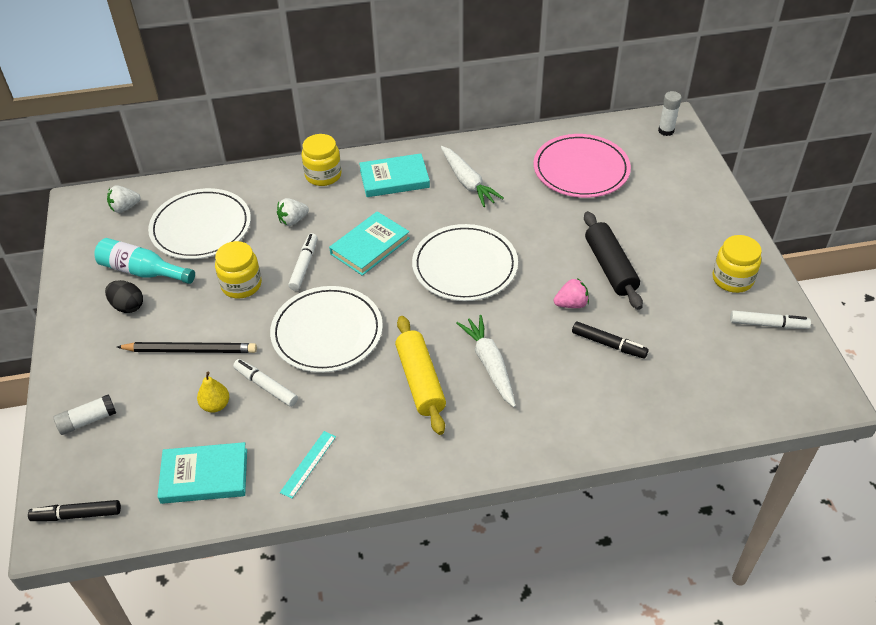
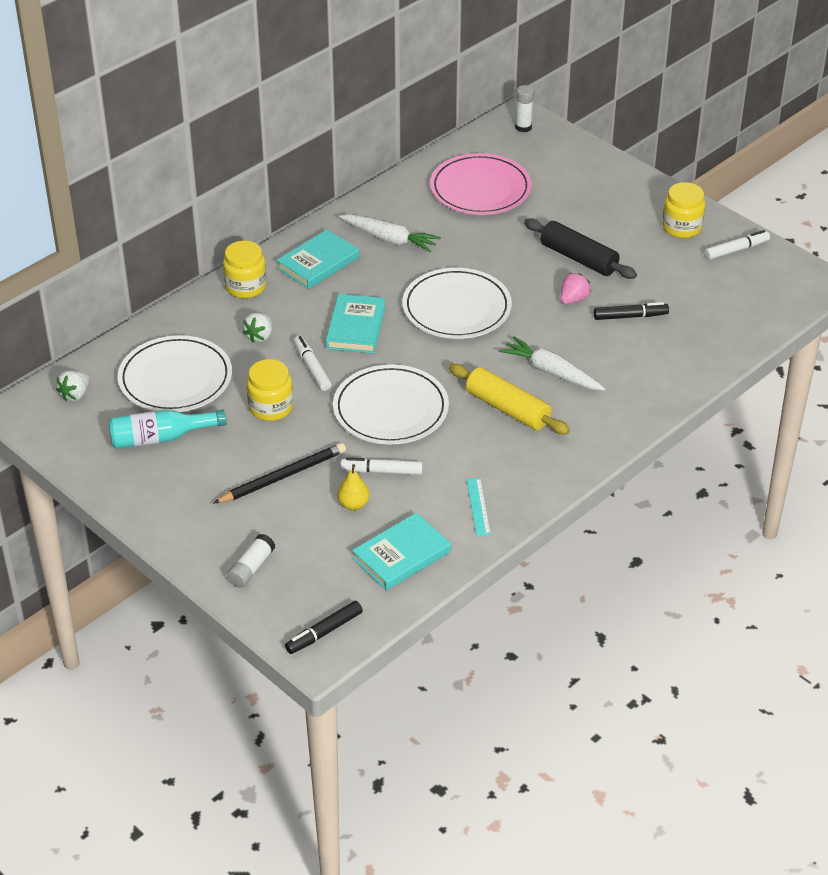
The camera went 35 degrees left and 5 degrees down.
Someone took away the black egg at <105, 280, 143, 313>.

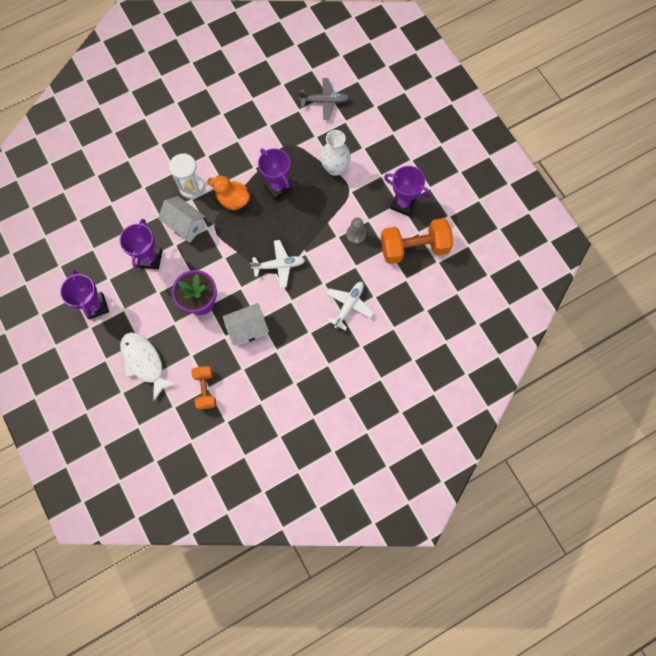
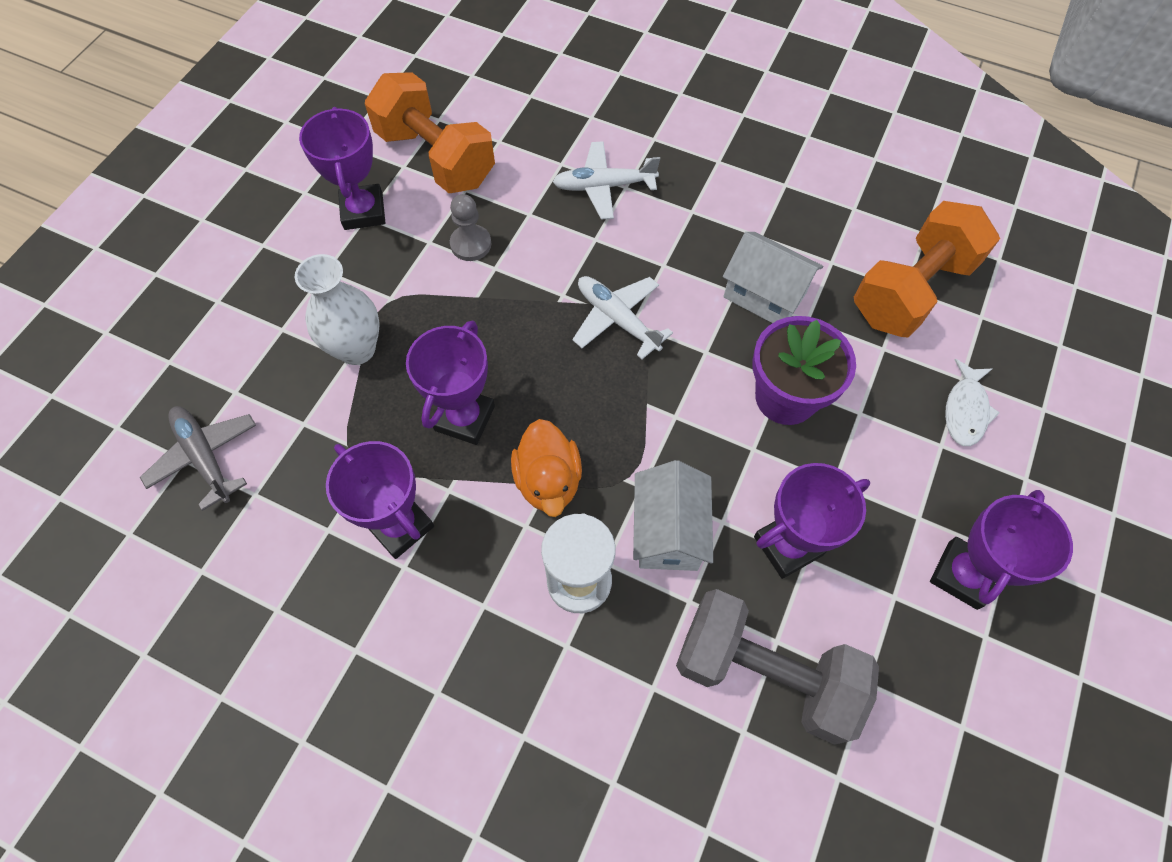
The camera went 125 degrees left and 10 degrees down.
Someone put down the purple trophy at <326, 441, 434, 559>.
Someone put down the grey dumbbell at <676, 589, 879, 745>.
Someone scaled the white fish at <120, 332, 177, 401> by 0.61.
Someone scaled the orange dumbbell at <191, 366, 216, 410> by 1.73.

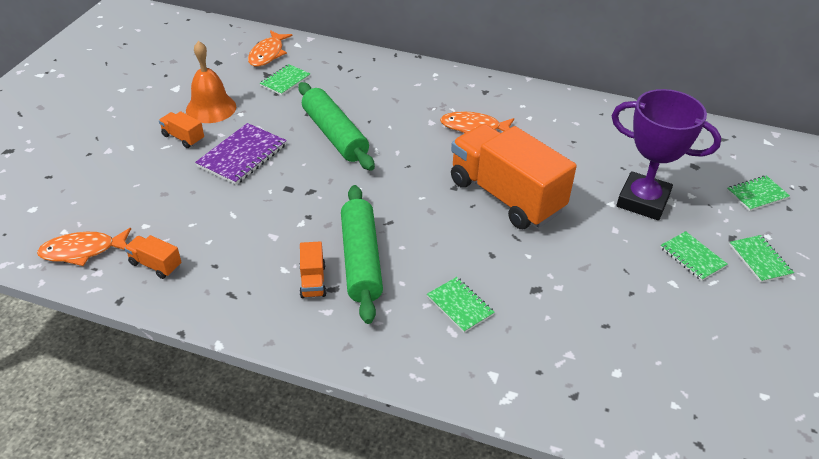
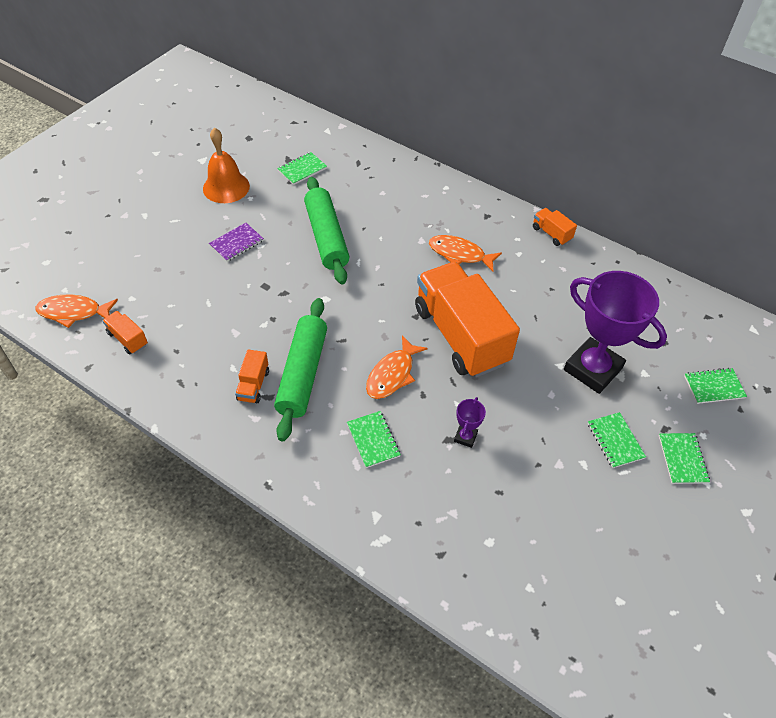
The camera went 15 degrees right and 10 degrees up.
Someone put down the purple trophy at <454, 397, 486, 448>.
Someone carried the orange truck from <159, 111, 204, 148> to <533, 208, 577, 246>.
Someone carried the orange fish from <248, 30, 293, 67> to <366, 335, 428, 399>.
Someone scaled the purple notebook at <195, 123, 287, 185> by 0.63.

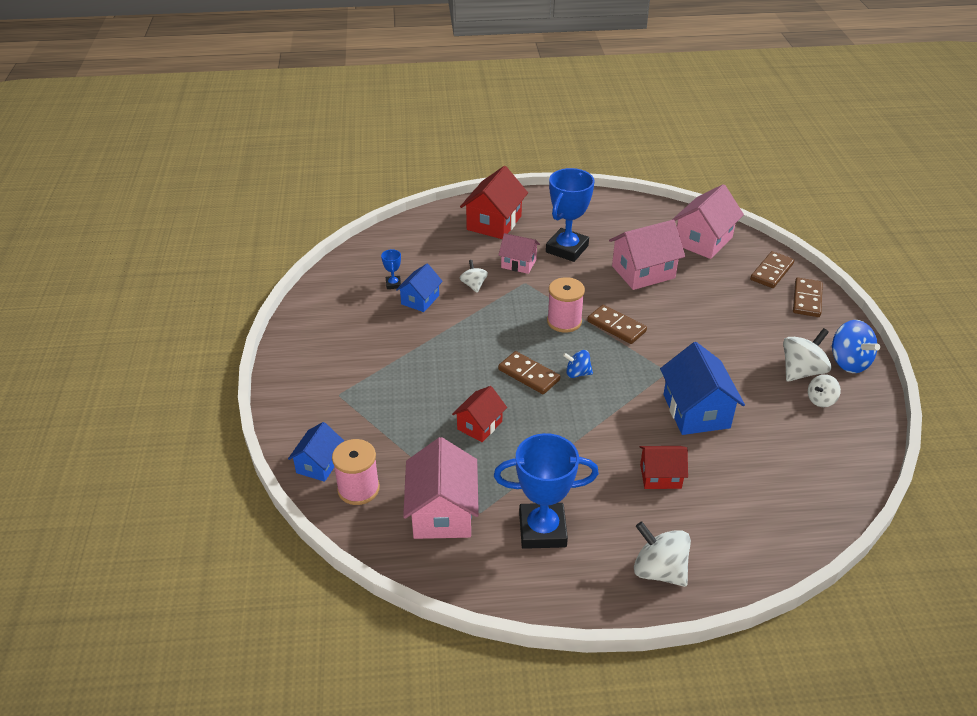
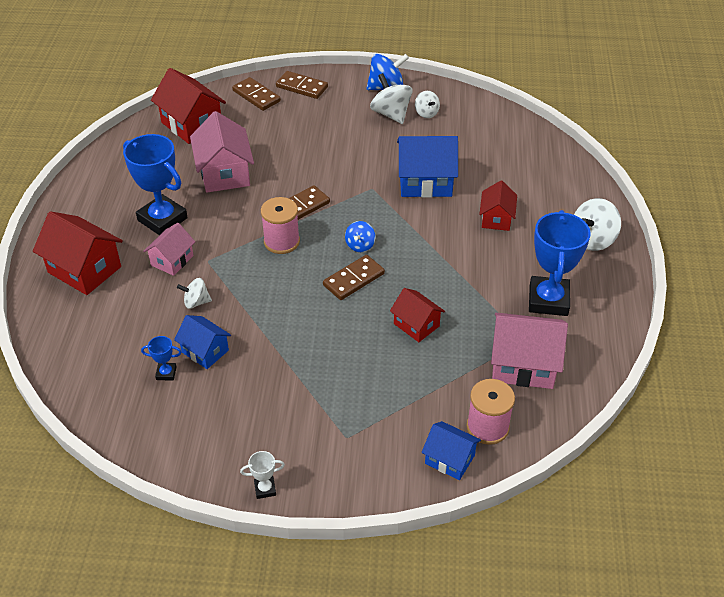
The camera went 80 degrees left and 5 degrees up.
Someone put down the white trophy at <240, 451, 285, 499>.
Someone repainted the pink house at <672, 184, 744, 259>, which became the red house at <151, 68, 226, 144>.

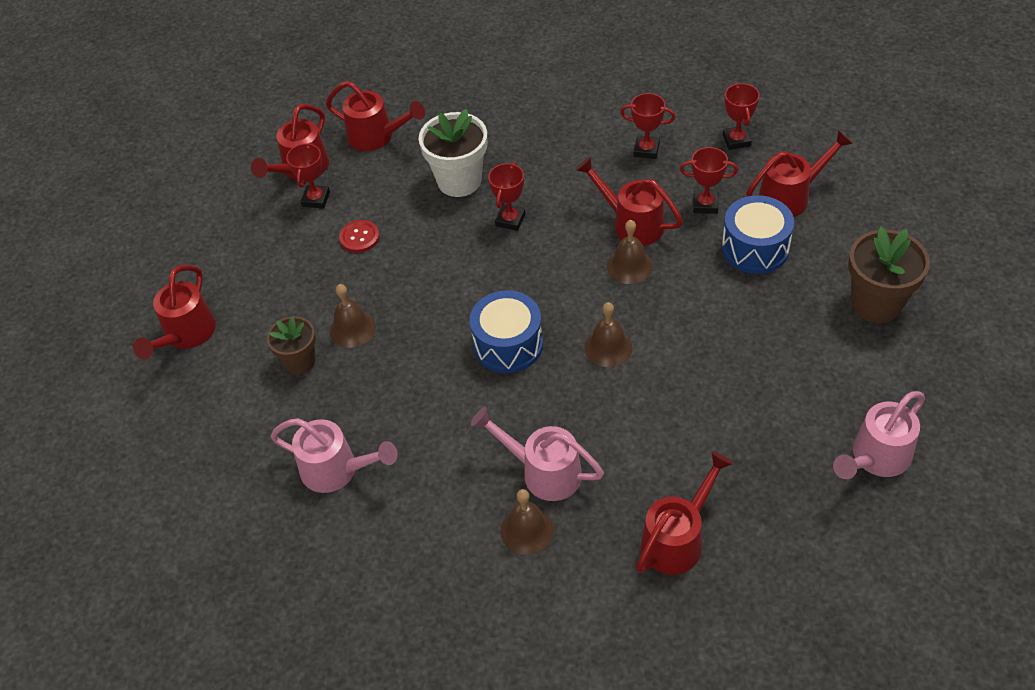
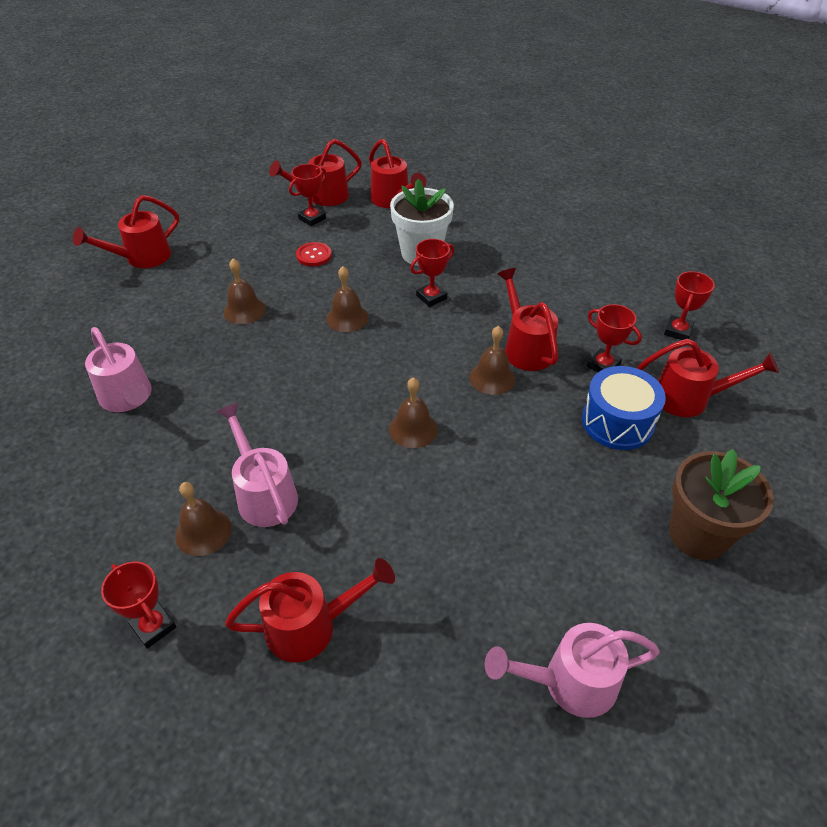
The camera went 30 degrees right and 5 degrees down.
Someone took away the brown flower pot at <267, 316, 316, 374>.
Someone took away the blue drum at <470, 290, 543, 373>.
Someone put down the brown bell at <326, 266, 369, 332>.
Someone carried the red trophy from <620, 93, 675, 159> to <101, 561, 176, 649>.

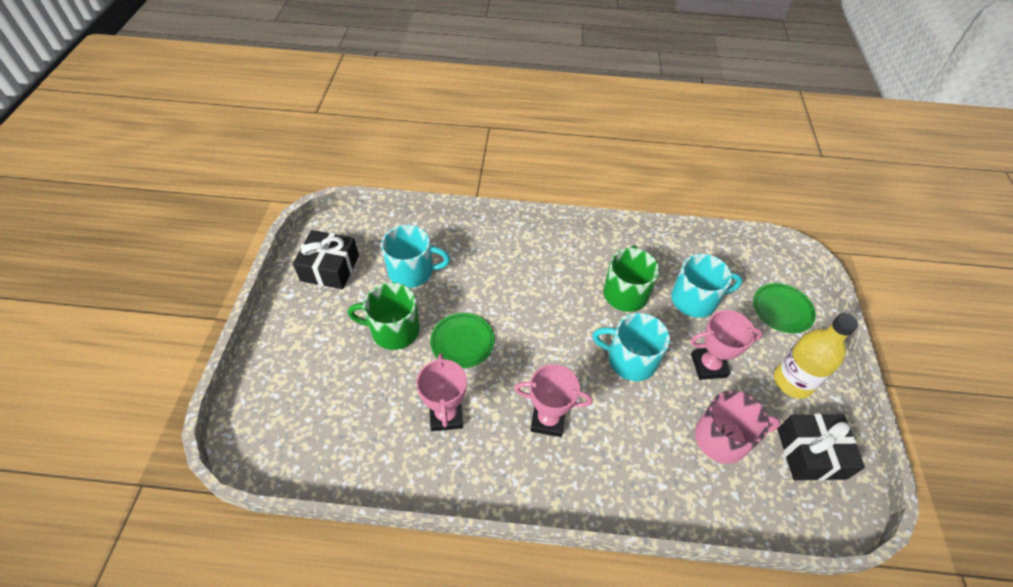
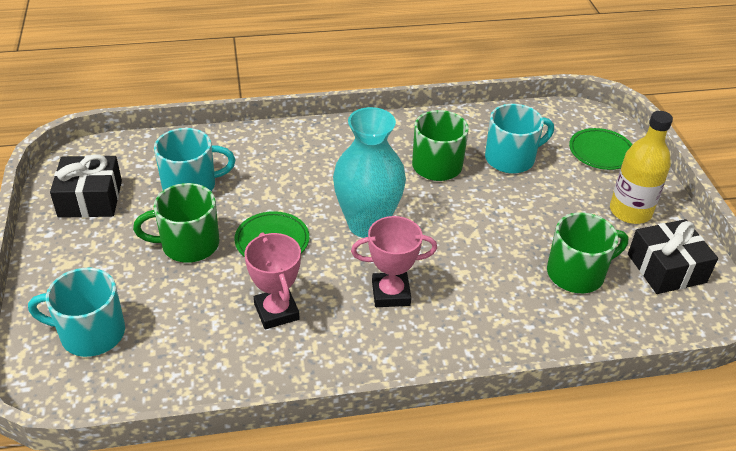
The camera went 15 degrees left and 10 degrees down.
Someone took away the pink trophy at <690, 310, 763, 380>.
Someone put down the turquoise vase at <333, 107, 406, 238>.
Someone carried the turquoise mug from <592, 313, 670, 381> to <28, 268, 125, 357>.
Someone repainted the pink mug at <695, 390, 781, 464>, which became the green mug at <547, 212, 628, 293>.

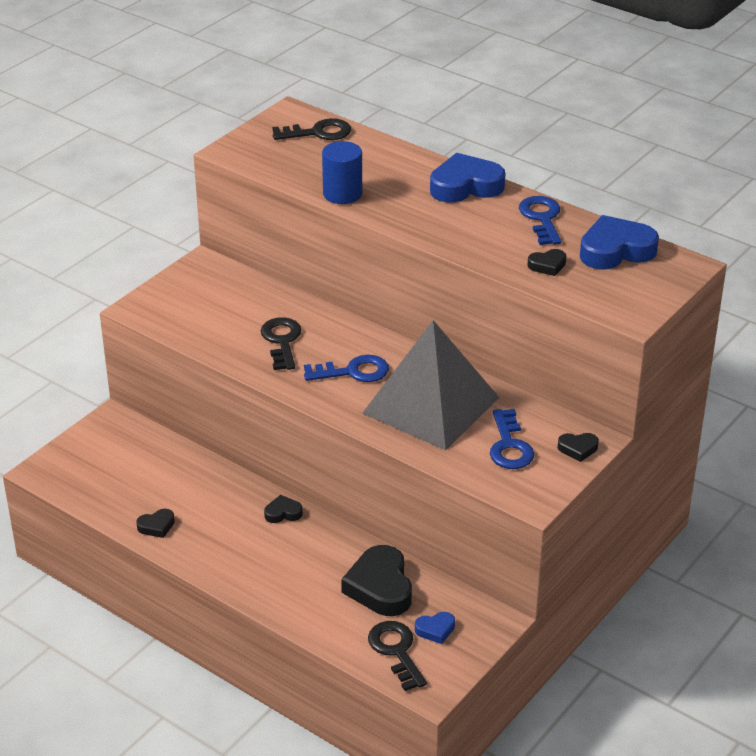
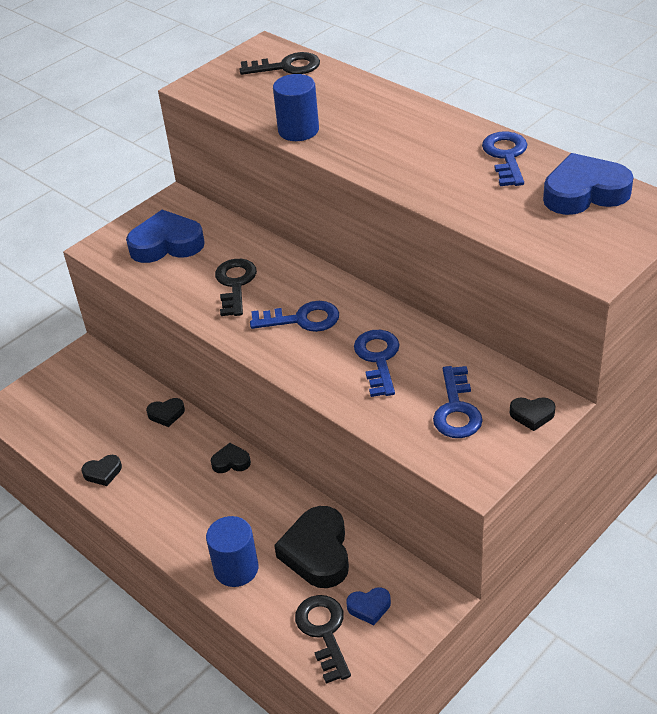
The camera went 10 degrees right and 5 degrees up.
Someone put down the blue cylinder at <206, 516, 258, 587>.
Someone carried the blue heart from <430, 153, 506, 203> to <126, 210, 205, 263>.
Someone carried the black heart from <527, 249, 566, 276> to <146, 398, 185, 427>.
Someone swapped the grey pyramid at <362, 320, 499, 450> for the blue key at <354, 330, 400, 397>.

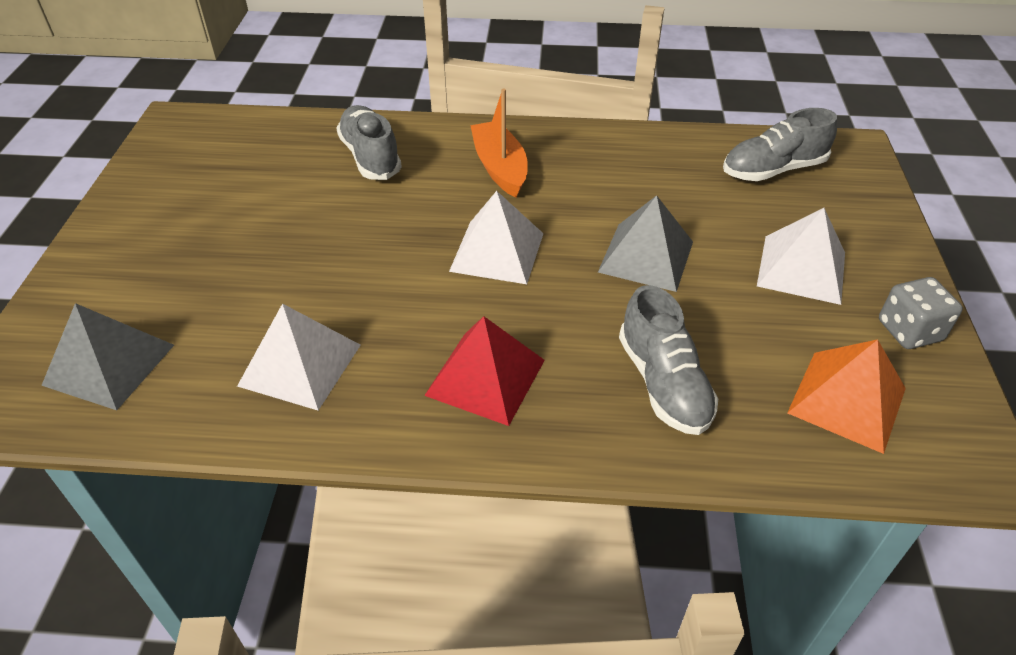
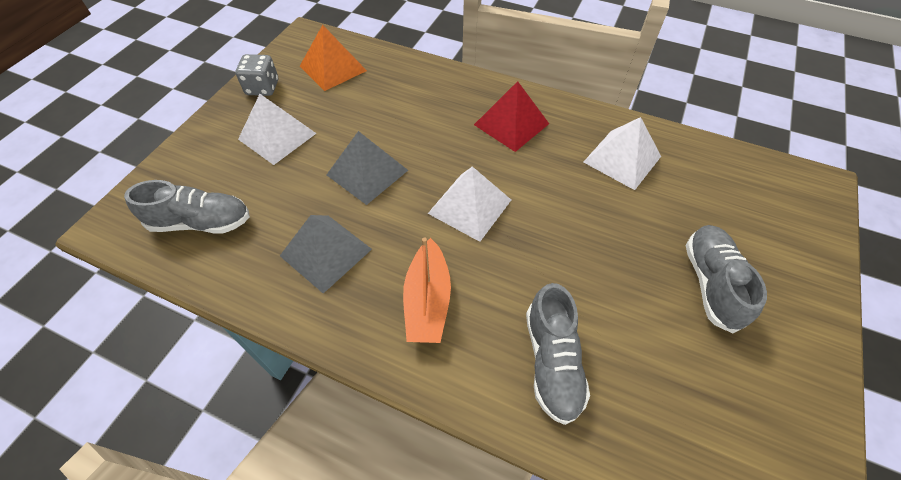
The camera went 160 degrees left and 10 degrees up.
Someone carried the grey pyramid from <41, 303, 174, 410> to <280, 215, 372, 294>.
Someone carried the grey shoe from <619, 285, 718, 435> to <686, 225, 767, 333>.

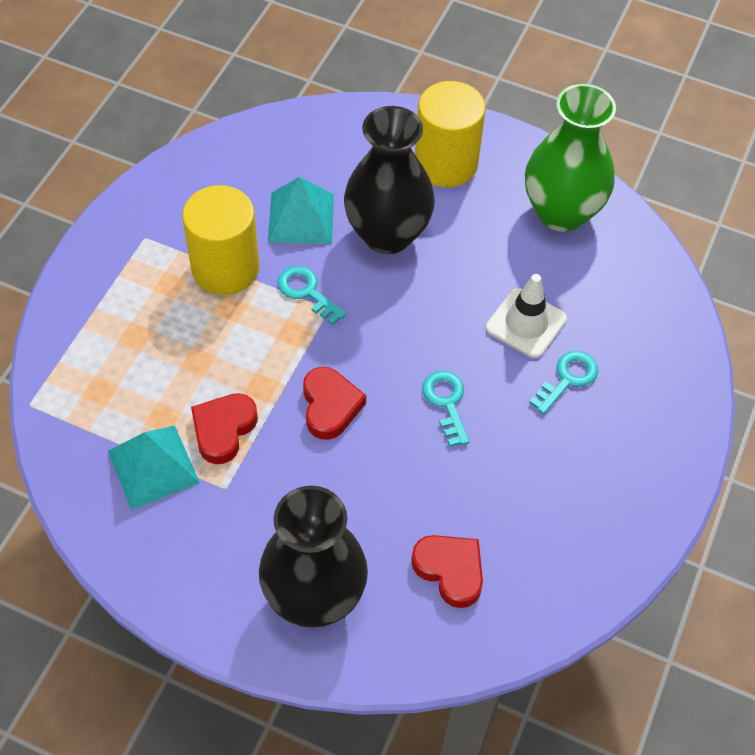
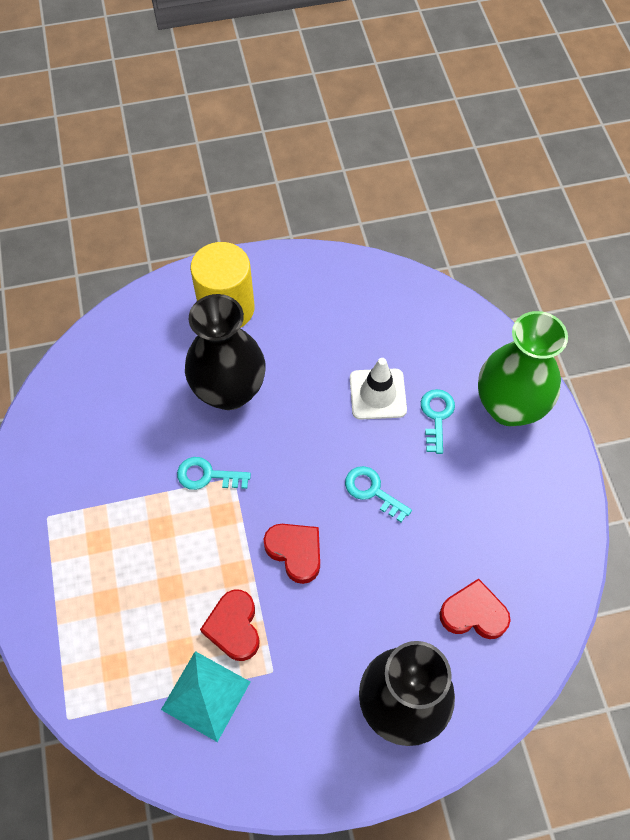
The camera went 35 degrees left and 5 degrees up.
Someone took away the yellow cylinder at <182, 185, 260, 295>.
Someone took away the turquoise pyramid at <268, 177, 334, 244>.
Someone carried the green vase from <525, 84, 616, 232> to <478, 311, 568, 426>.

